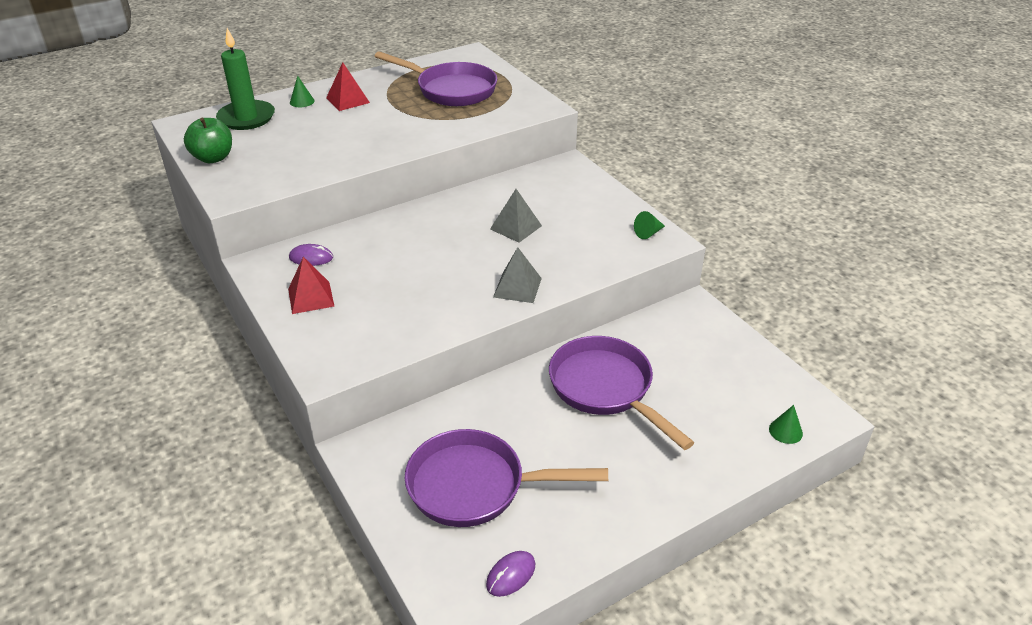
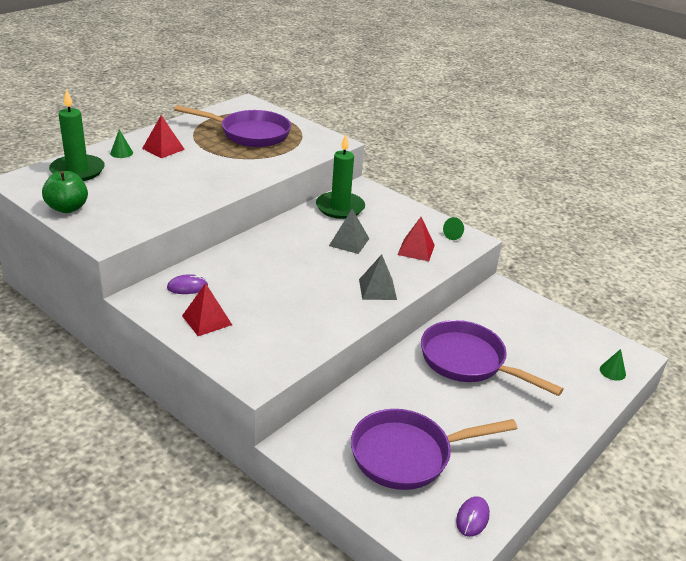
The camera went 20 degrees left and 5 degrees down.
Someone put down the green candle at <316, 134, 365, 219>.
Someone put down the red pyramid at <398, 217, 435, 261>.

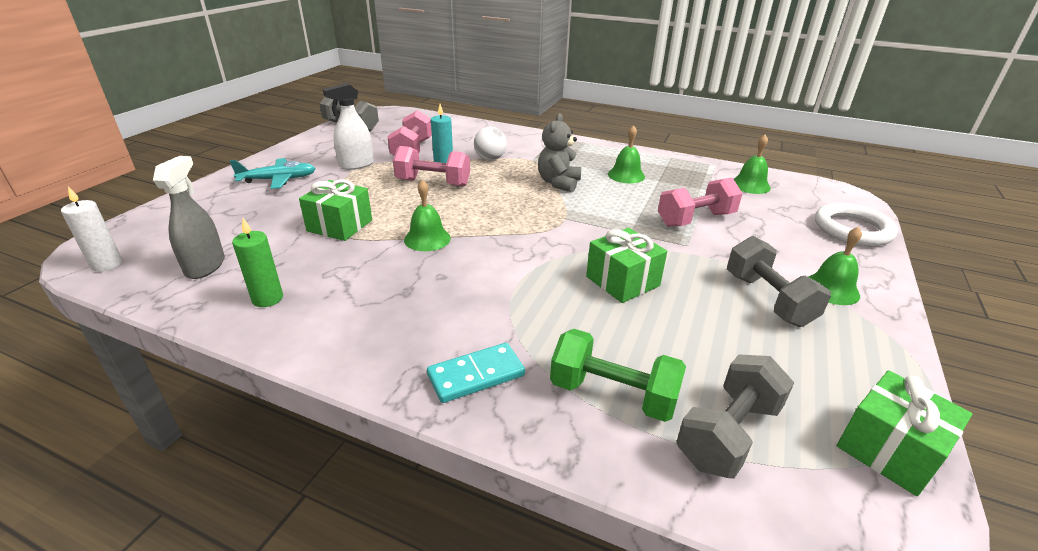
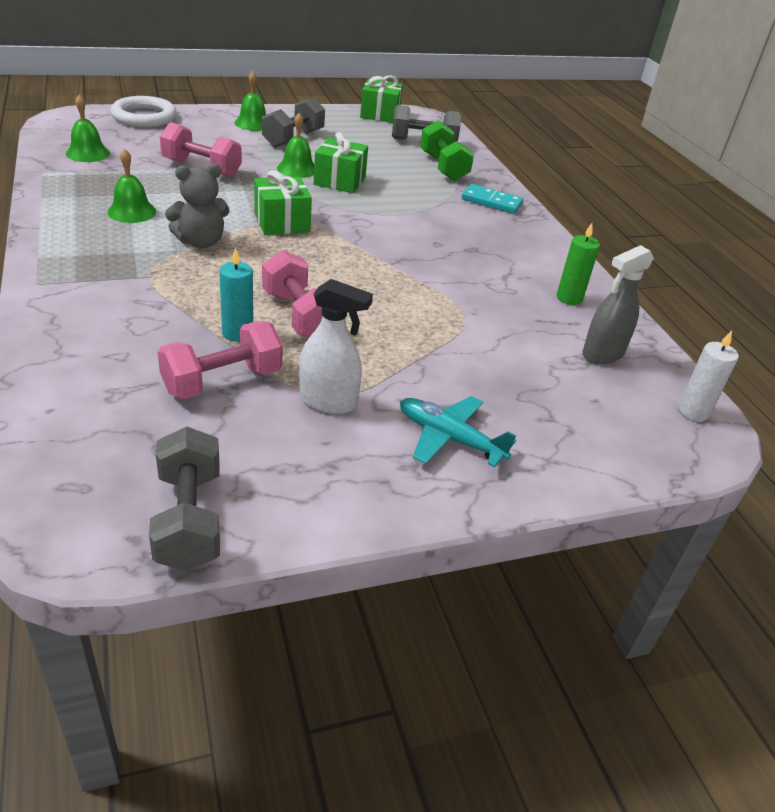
The camera went 135 degrees left and 5 degrees up.
Someone took away the white ball at <474, 127, 507, 160>.
Someone carried the green gift from <299, 179, 372, 241> to <254, 170, 312, 235>.
Someone carried the green bell from <404, 180, 451, 251> to <277, 113, 314, 178>.

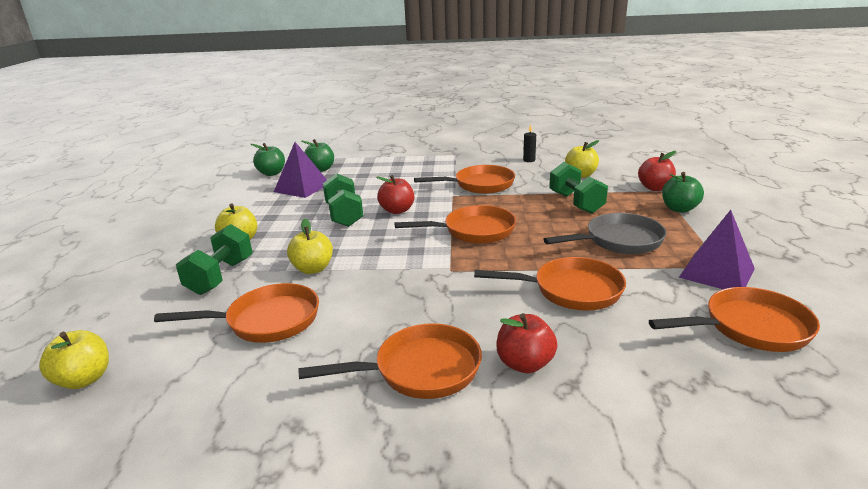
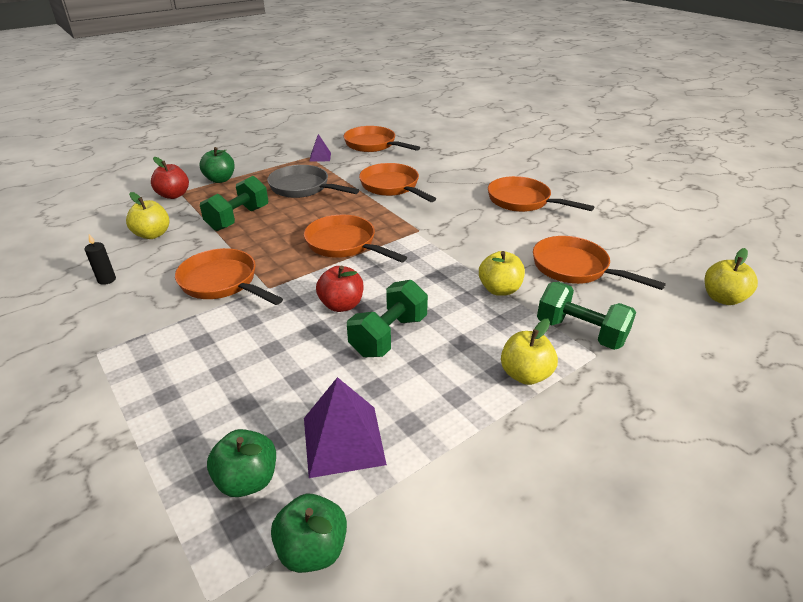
The camera went 130 degrees left and 10 degrees up.
Someone took away the red apple at <496, 313, 558, 373>.
Someone rotated the green dumbbell at <176, 224, 253, 295> by 60 degrees clockwise.
Someone scaled the purple pyramid at <679, 210, 755, 289> by 0.54.

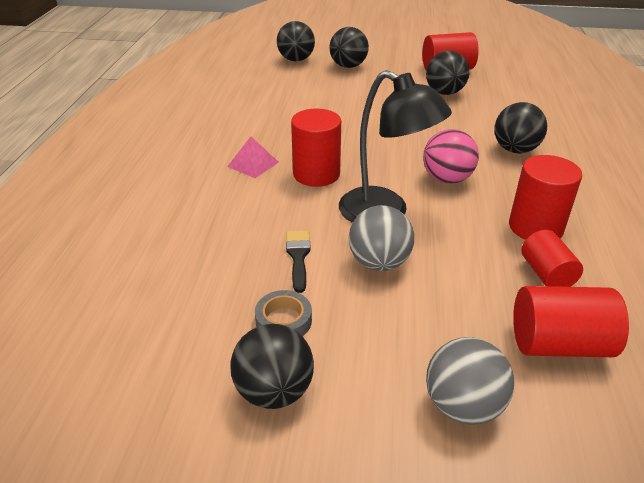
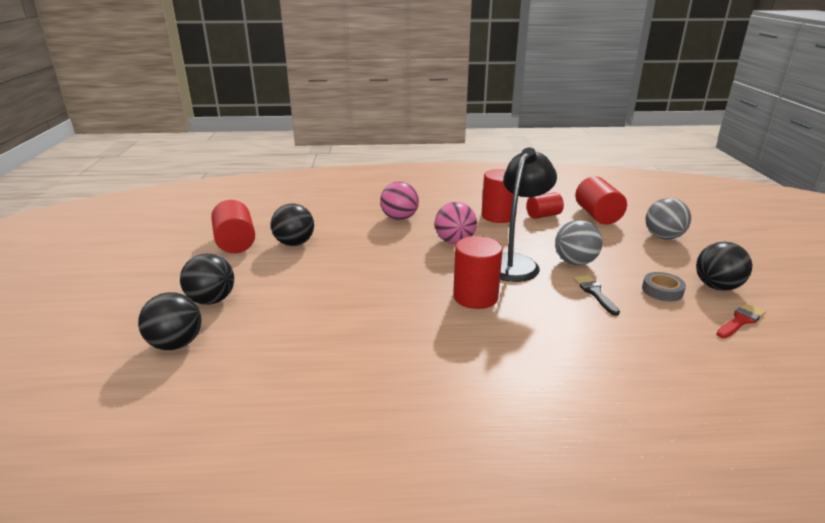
The camera went 100 degrees left and 10 degrees down.
Someone took away the pink pyramid at <227, 137, 279, 178>.
Someone put down the red brush at <716, 303, 766, 338>.
Someone repainted the black ball at <495, 102, 547, 153>, which became the pink ball at <380, 181, 419, 220>.
Someone rotated the black brush at <286, 230, 311, 293> by 90 degrees clockwise.

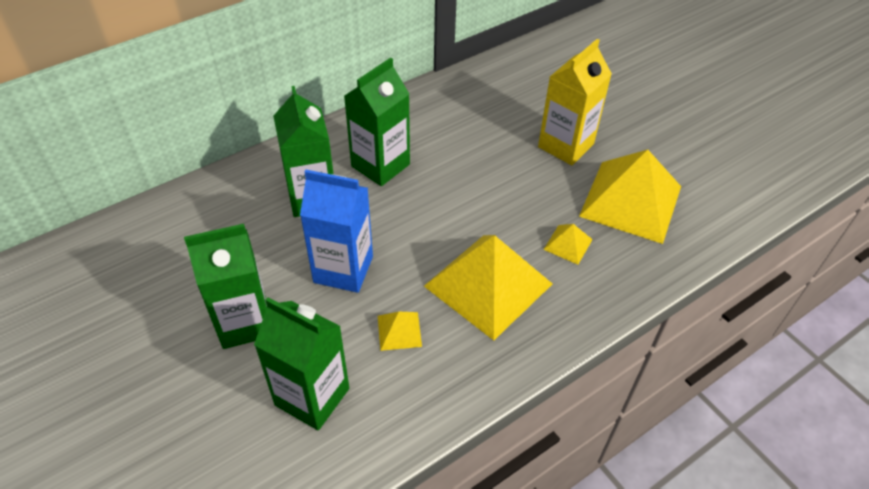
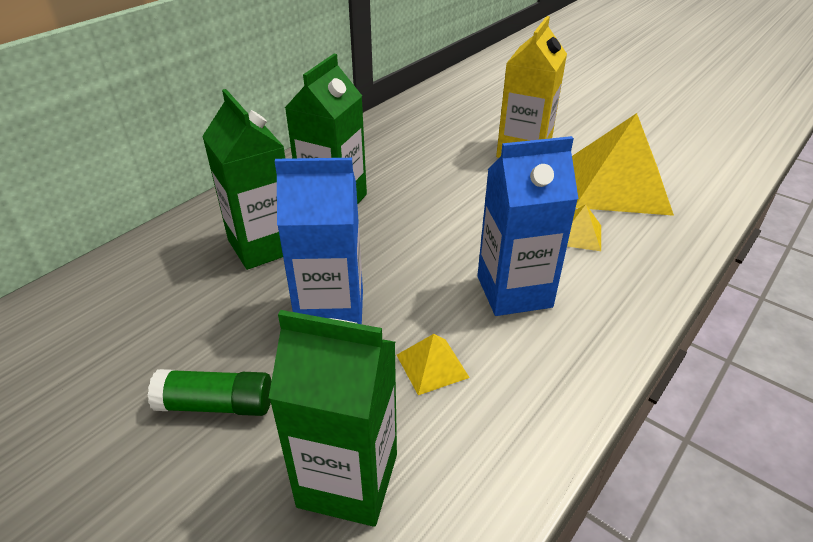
The camera went 15 degrees left and 10 degrees down.
Someone swapped the green carton at <184, 224, 267, 349> for the green glue stick at <148, 369, 271, 416>.
Someone swapped the yellow pyramid at <424, 235, 552, 340> for the blue carton at <477, 136, 578, 316>.

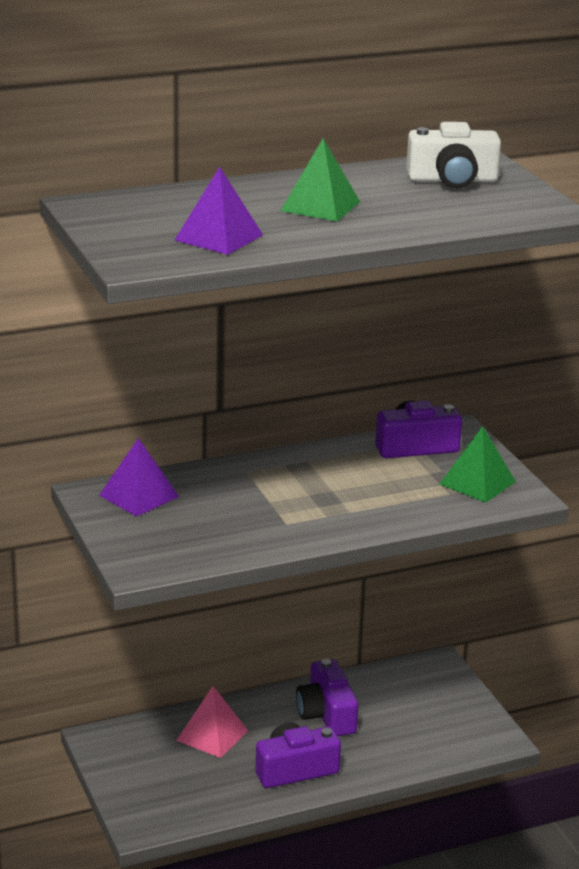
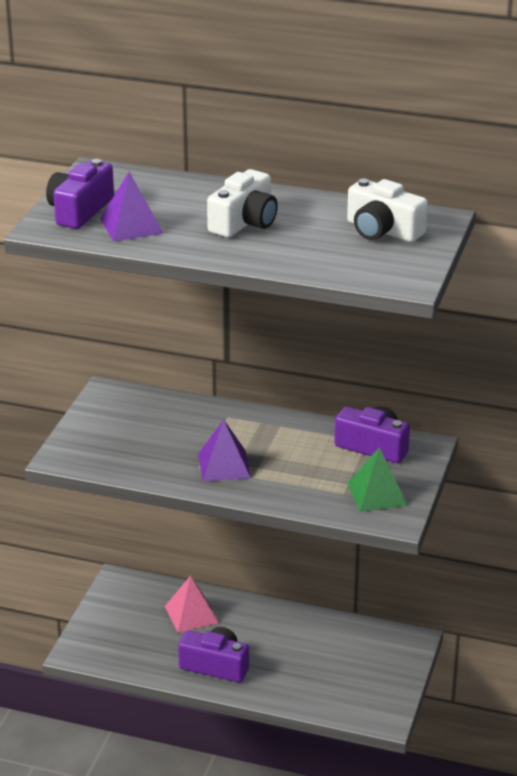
The camera went 40 degrees right and 5 degrees up.
Someone carried the purple pyramid from <99, 438, 179, 517> to <198, 420, 251, 481>.
Someone carried the purple camera from <296, 659, 358, 736> to <46, 159, 114, 229>.
Someone swapped the green pyramid at <280, 138, 360, 221> for the white camera at <207, 169, 278, 238>.

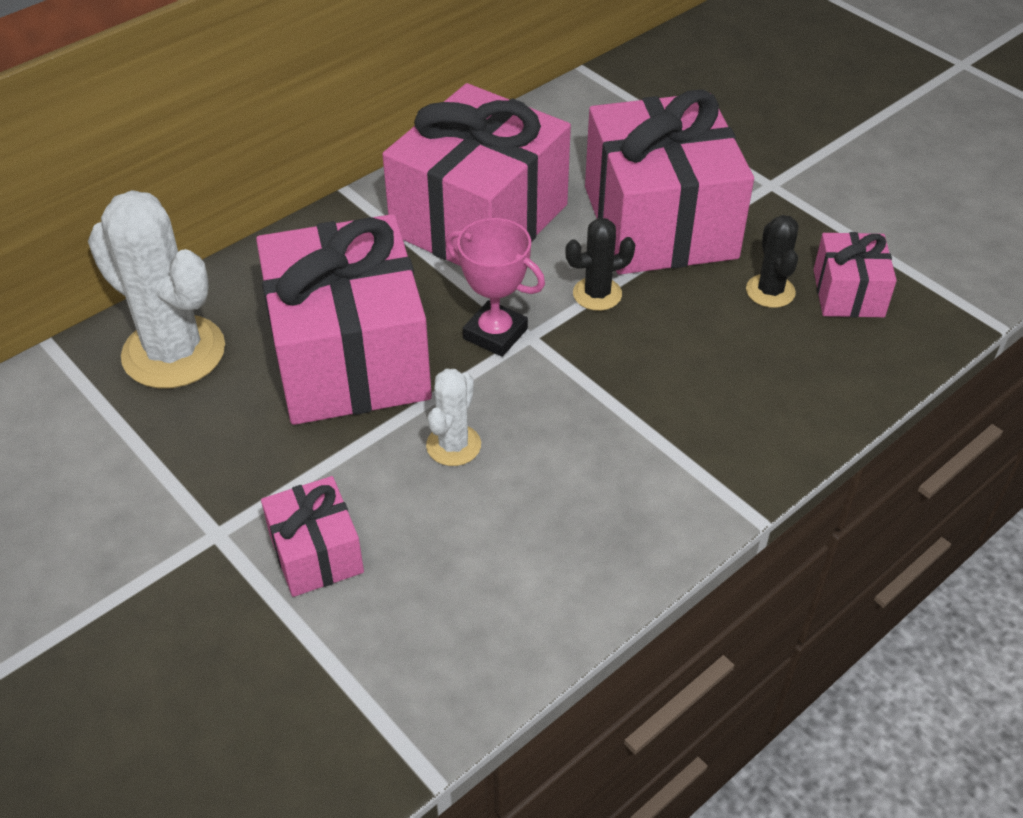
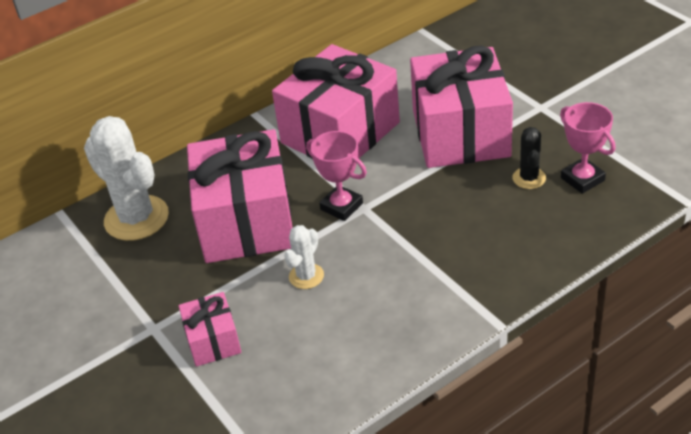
The camera went 10 degrees right and 5 degrees down.
Someone took away the black cactus at <565, 218, 635, 311>.
Someone swapped the pink gift at <814, 232, 897, 317> for the pink trophy at <560, 102, 616, 194>.

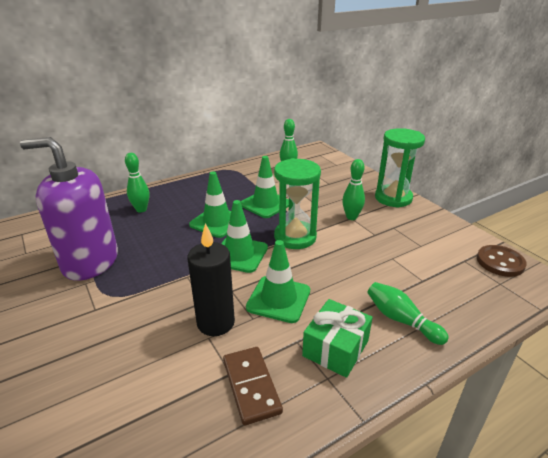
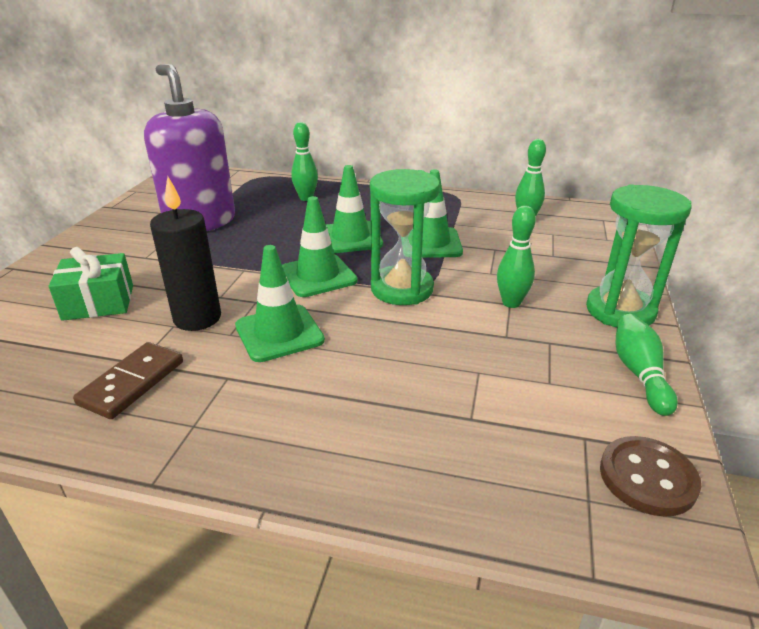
The camera went 45 degrees right and 0 degrees up.
Someone carried the green gift from <302, 299, 373, 378> to <49, 247, 133, 321>.
Someone carried the green bowling pin from <368, 282, 449, 345> to <615, 314, 678, 416>.

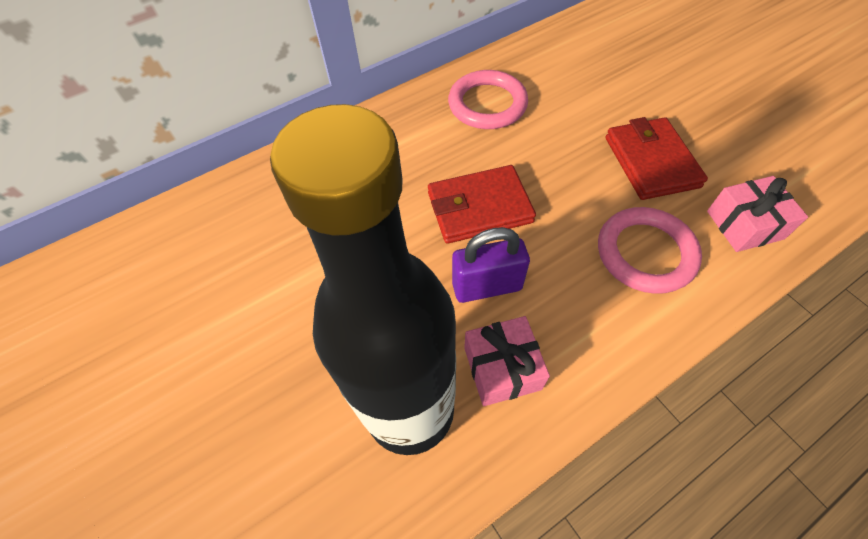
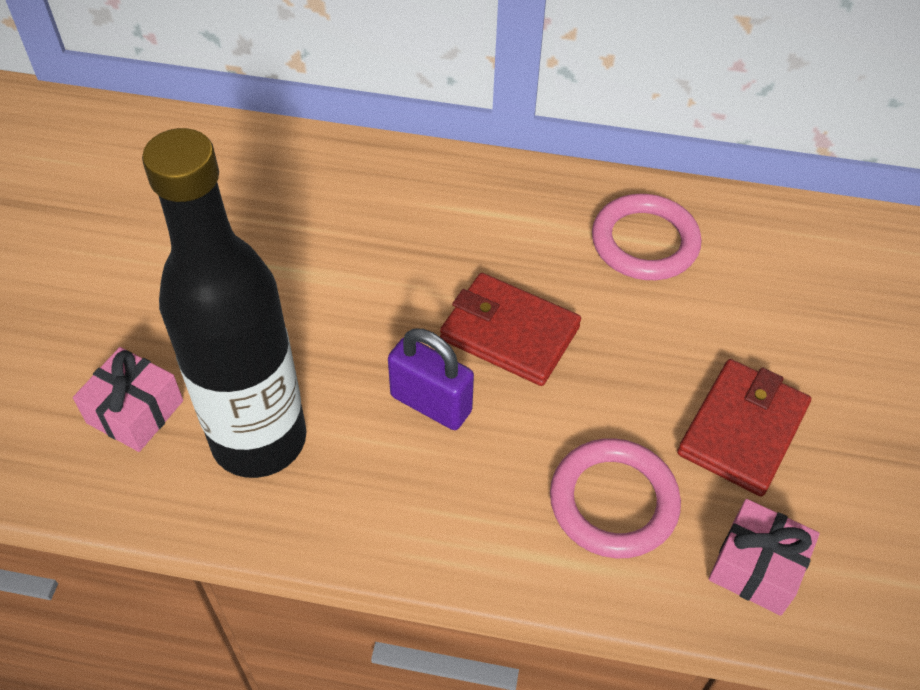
The camera went 40 degrees right and 5 degrees down.
Someone carried the pink gift from <464, 316, 550, 406> to <73, 347, 183, 452>.

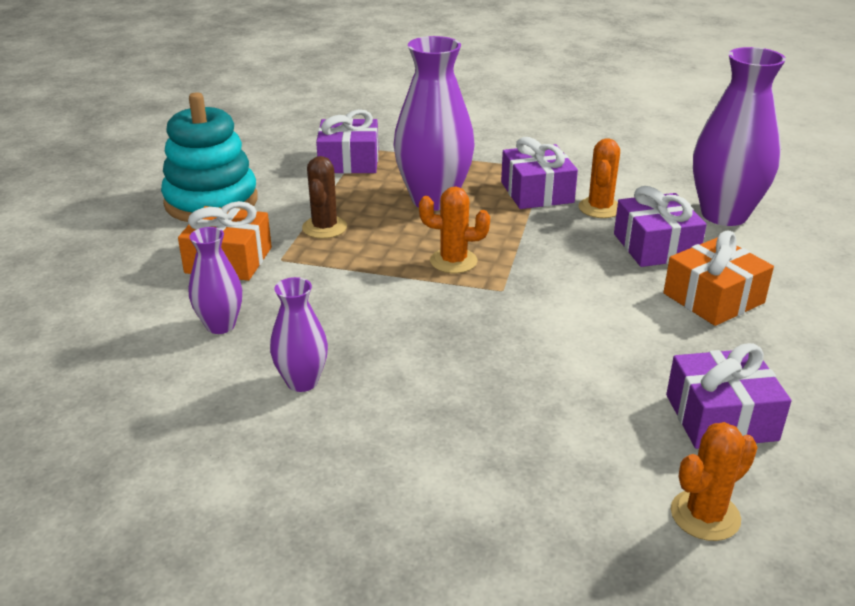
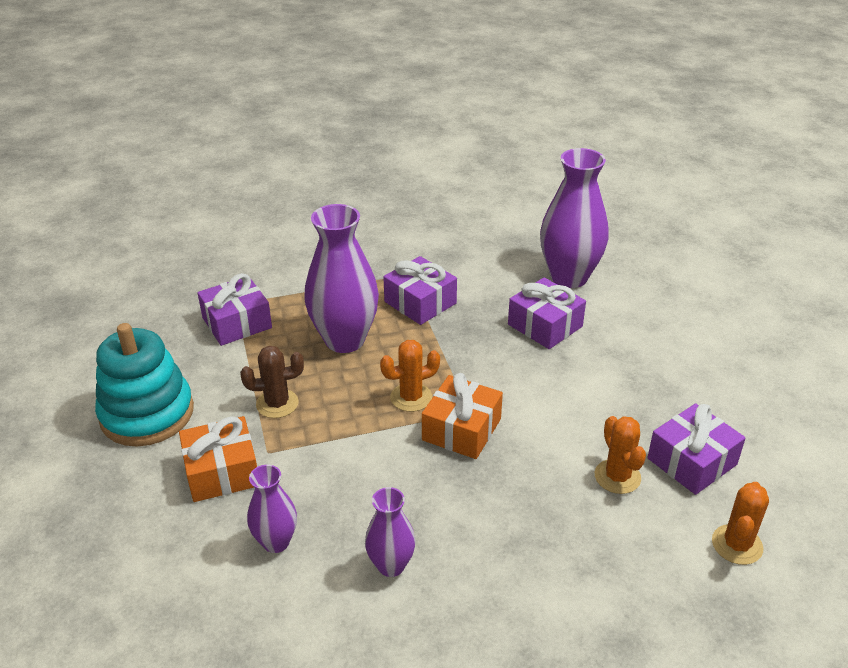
The camera went 30 degrees left and 5 degrees up.
Someone carried the orange cactus from <578, 138, 620, 218> to <595, 416, 646, 494>.
Someone carried the orange gift from <663, 231, 774, 326> to <422, 373, 503, 459>.
Someone rotated the brown cactus at <302, 156, 347, 239> by 75 degrees counterclockwise.

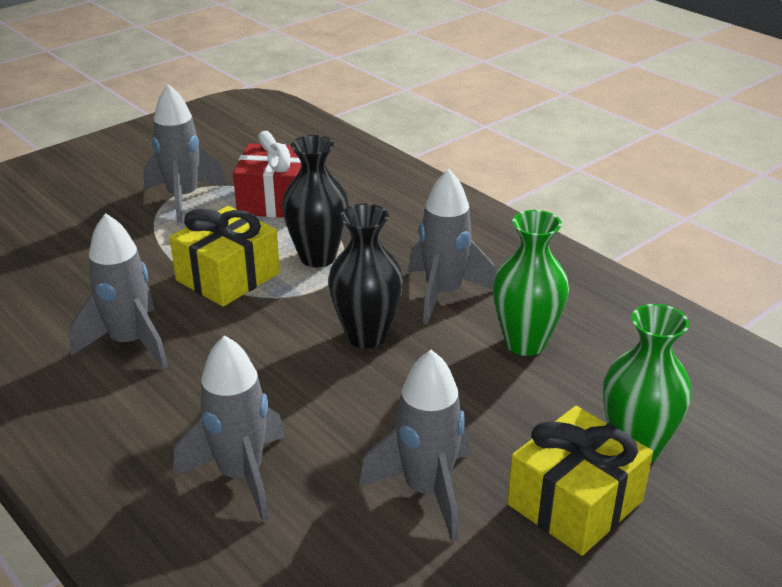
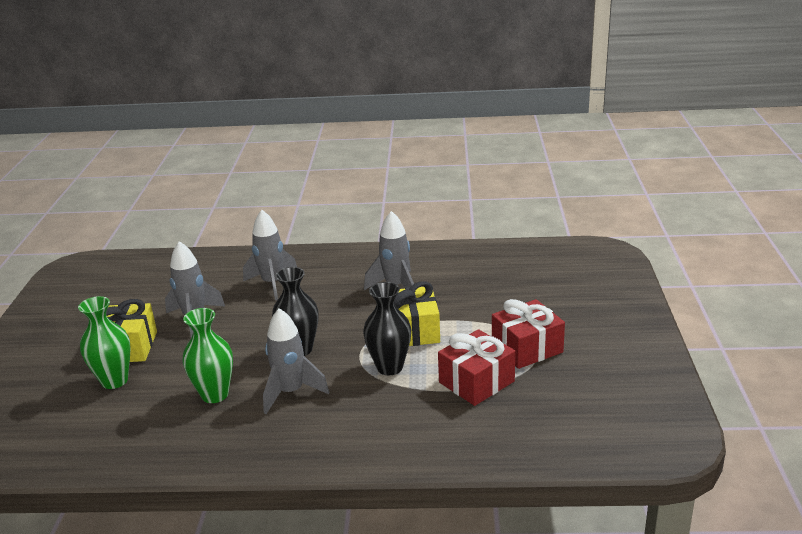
The camera went 135 degrees right and 5 degrees down.
Someone swapped the grey rocket at <143, 84, 226, 223> for the red gift at <492, 299, 565, 369>.

